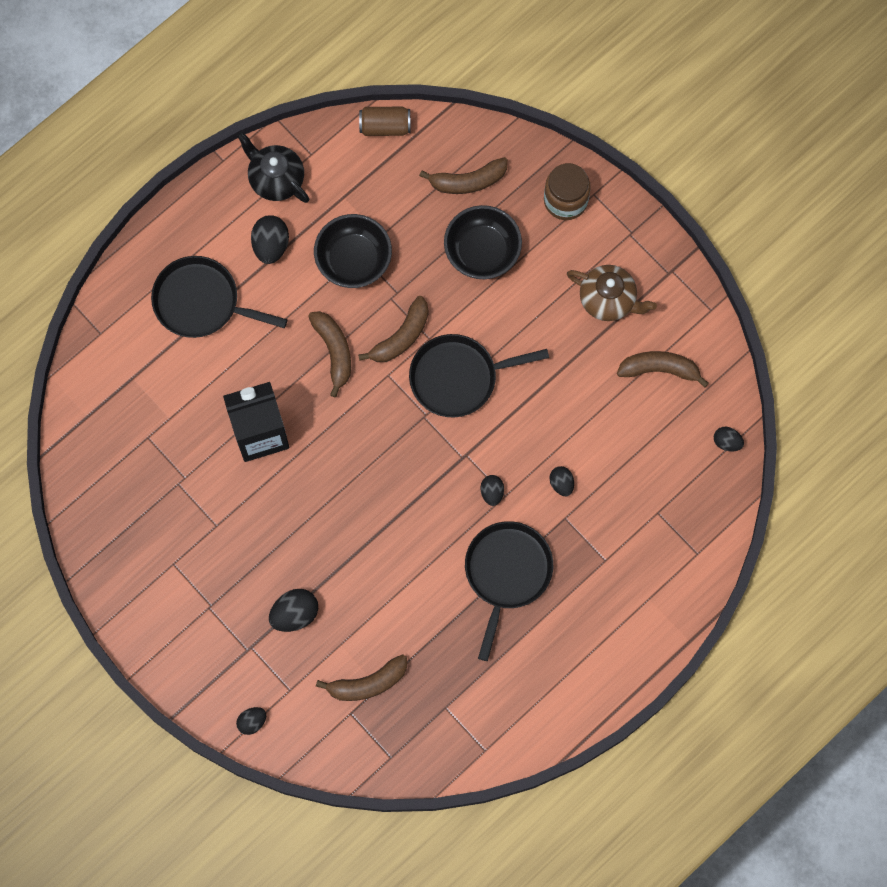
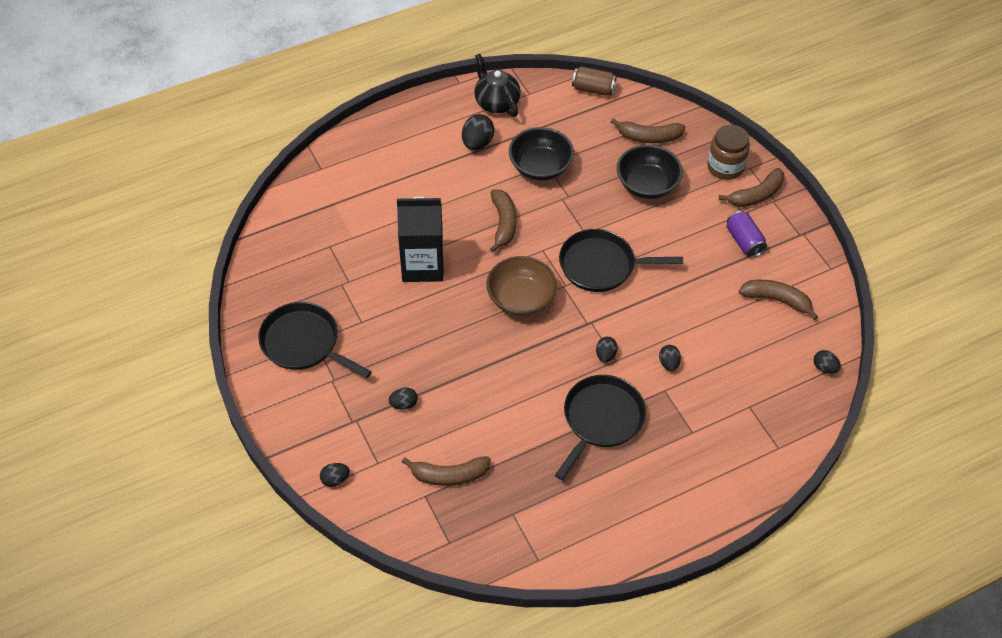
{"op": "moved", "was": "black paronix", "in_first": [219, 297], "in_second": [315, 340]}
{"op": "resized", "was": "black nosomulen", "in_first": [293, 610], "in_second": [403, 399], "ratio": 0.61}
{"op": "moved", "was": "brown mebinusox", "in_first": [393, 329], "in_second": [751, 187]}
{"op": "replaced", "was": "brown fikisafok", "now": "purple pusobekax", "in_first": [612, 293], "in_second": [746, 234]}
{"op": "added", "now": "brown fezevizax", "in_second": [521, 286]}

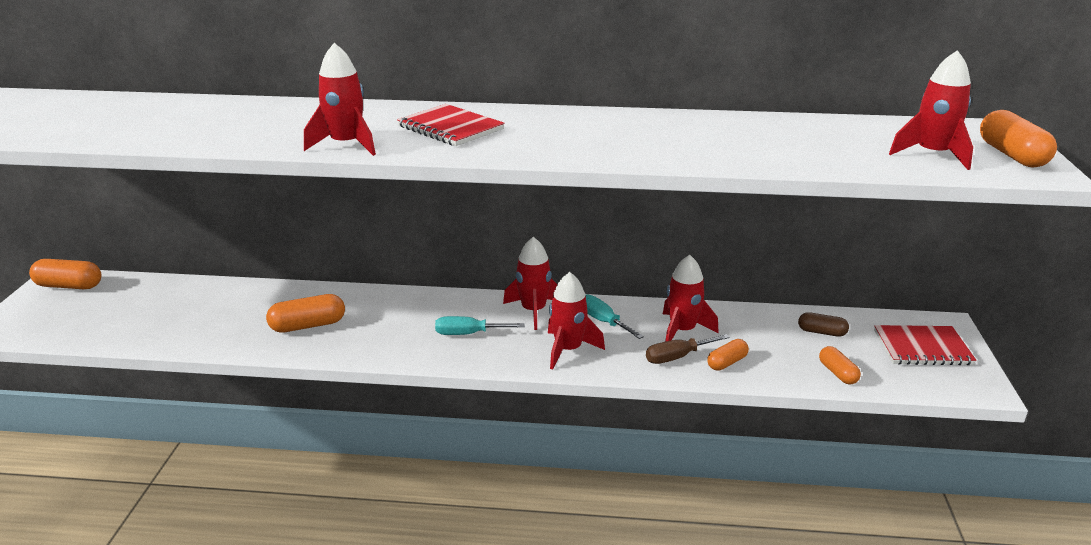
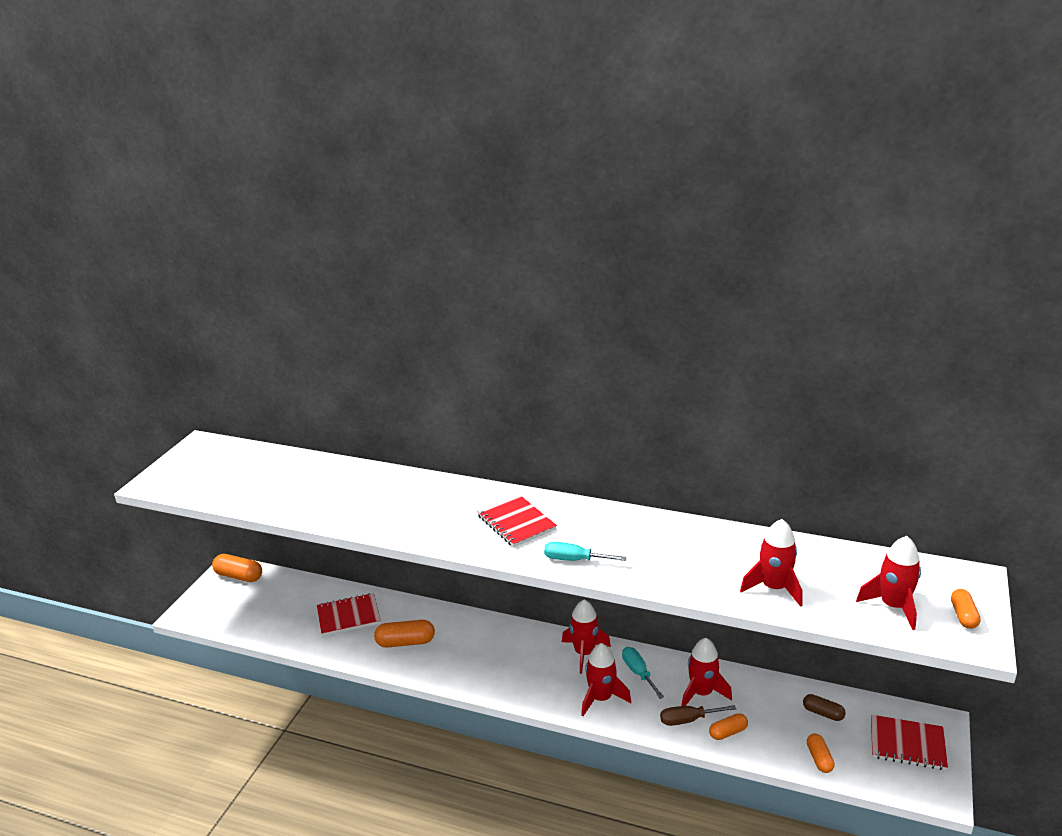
{"op": "moved", "was": "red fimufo", "in_first": [340, 99], "in_second": [771, 563]}
{"op": "moved", "was": "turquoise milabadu", "in_first": [480, 325], "in_second": [585, 551]}
{"op": "resized", "was": "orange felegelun", "in_first": [1018, 139], "in_second": [966, 609], "ratio": 0.63}
{"op": "added", "now": "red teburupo", "in_second": [349, 614]}

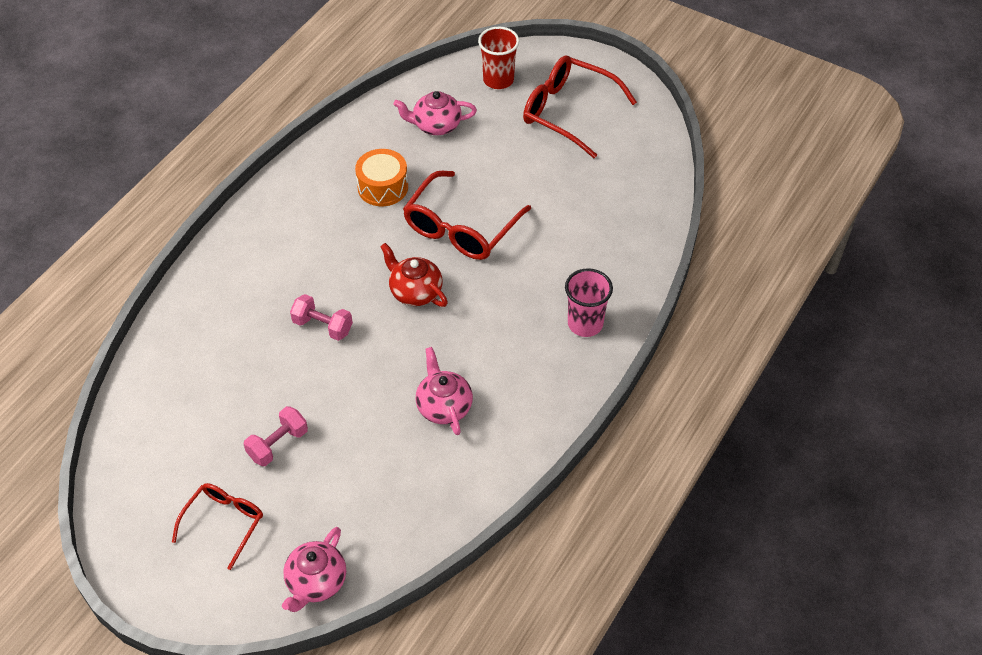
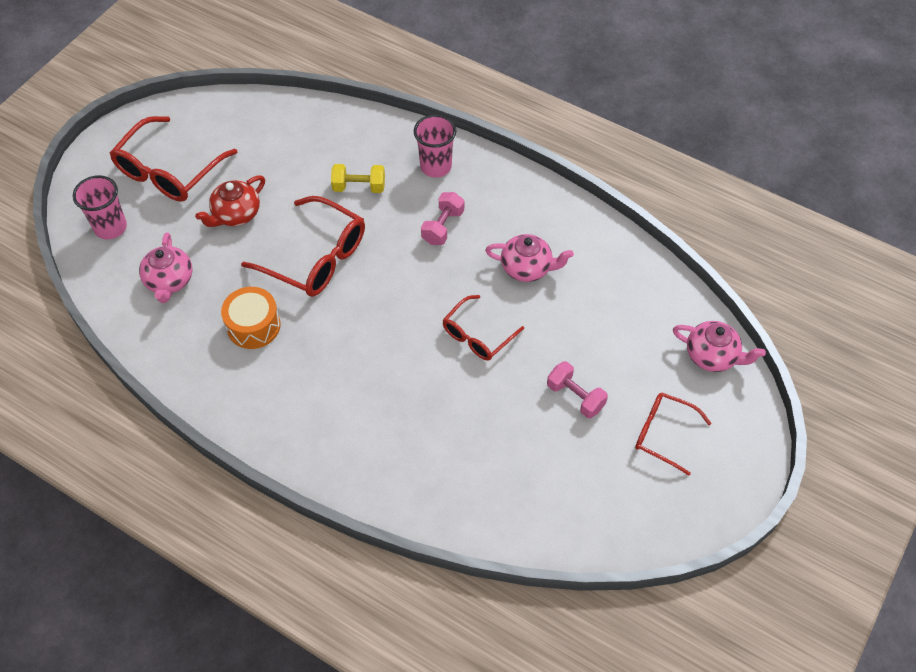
{"op": "moved", "was": "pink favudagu", "in_first": [321, 317], "in_second": [442, 218]}
{"op": "moved", "was": "red fikisafok", "in_first": [414, 275], "in_second": [230, 201]}
{"op": "turned", "was": "pink fikisafok", "in_first": [444, 391], "in_second": [529, 258], "clockwise": -150}
{"op": "recoloured", "was": "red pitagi", "now": "pink pitagi", "in_first": [498, 58], "in_second": [100, 207]}
{"op": "added", "now": "yellow favudagu", "in_second": [358, 178]}
{"op": "added", "now": "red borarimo", "in_second": [483, 328]}

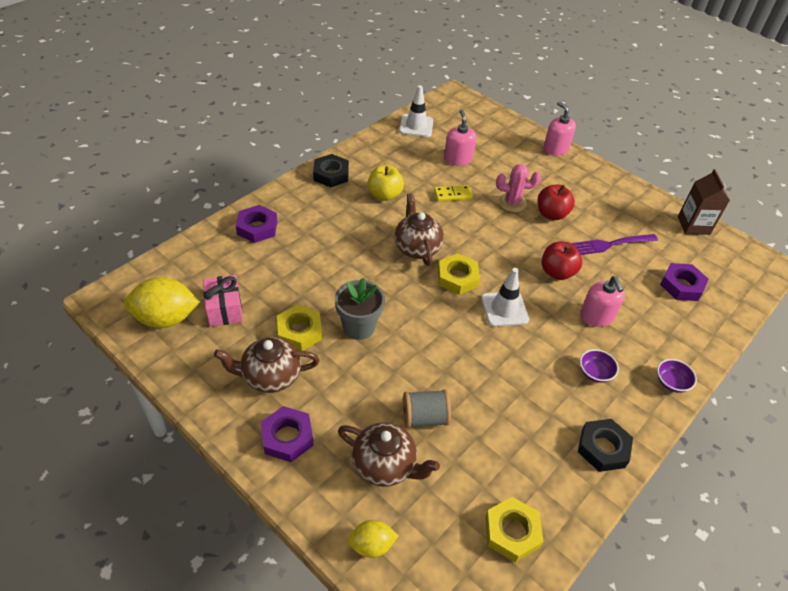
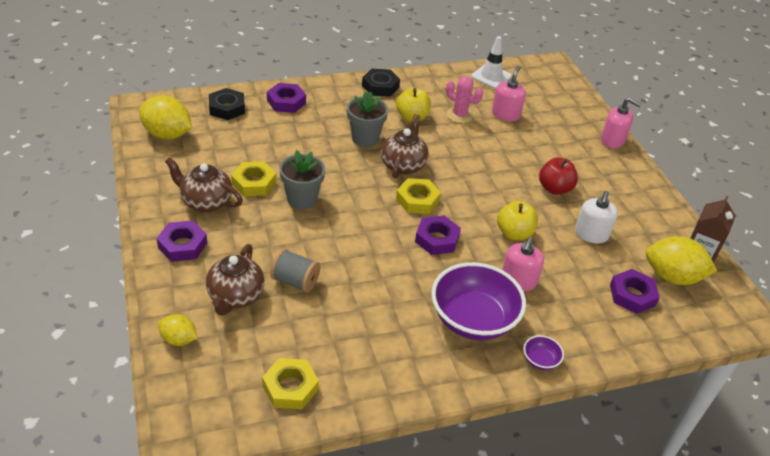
{"op": "removed", "was": "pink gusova", "in_first": [223, 301]}
{"op": "turned", "was": "brown fikisafok", "in_first": [389, 454], "in_second": [235, 279], "clockwise": 45}
{"op": "removed", "was": "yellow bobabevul", "in_first": [453, 193]}
{"op": "replaced", "was": "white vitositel", "now": "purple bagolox", "in_first": [505, 297], "in_second": [438, 235]}
{"op": "moved", "was": "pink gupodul", "in_first": [518, 188], "in_second": [464, 99]}
{"op": "recoloured", "was": "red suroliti", "now": "yellow suroliti", "in_first": [562, 261], "in_second": [517, 220]}
{"op": "turned", "was": "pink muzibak", "in_first": [559, 128], "in_second": [621, 123], "clockwise": 120}
{"op": "replaced", "was": "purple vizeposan", "now": "white muzibak", "in_first": [615, 244], "in_second": [596, 217]}
{"op": "moved", "was": "black bagolox", "in_first": [605, 445], "in_second": [227, 104]}
{"op": "resized", "was": "purple fezevizax", "in_first": [599, 366], "in_second": [478, 301], "ratio": 2.39}
{"op": "added", "now": "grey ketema", "in_second": [367, 119]}
{"op": "added", "now": "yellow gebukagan", "in_second": [681, 260]}

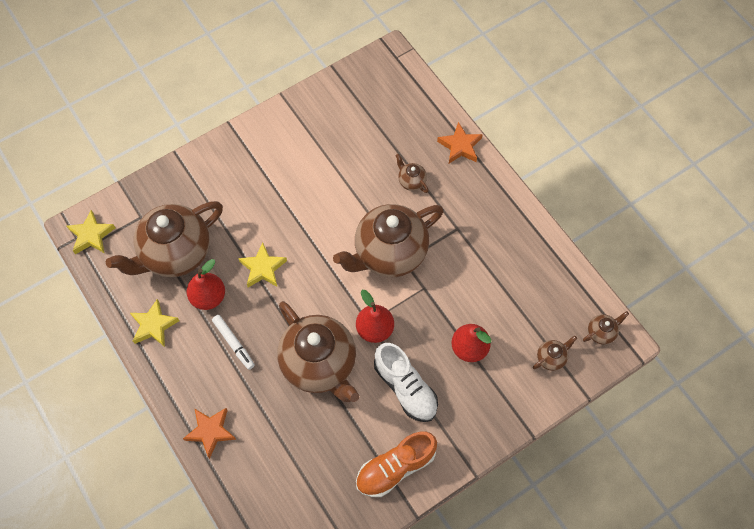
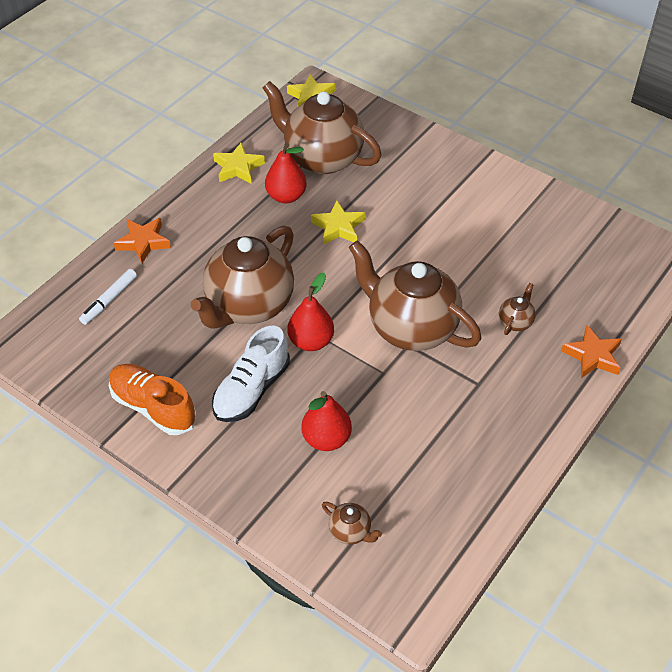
{"op": "moved", "was": "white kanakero", "in_first": [233, 342], "in_second": [108, 297]}
{"op": "removed", "was": "brown fikisafok", "in_first": [606, 328]}

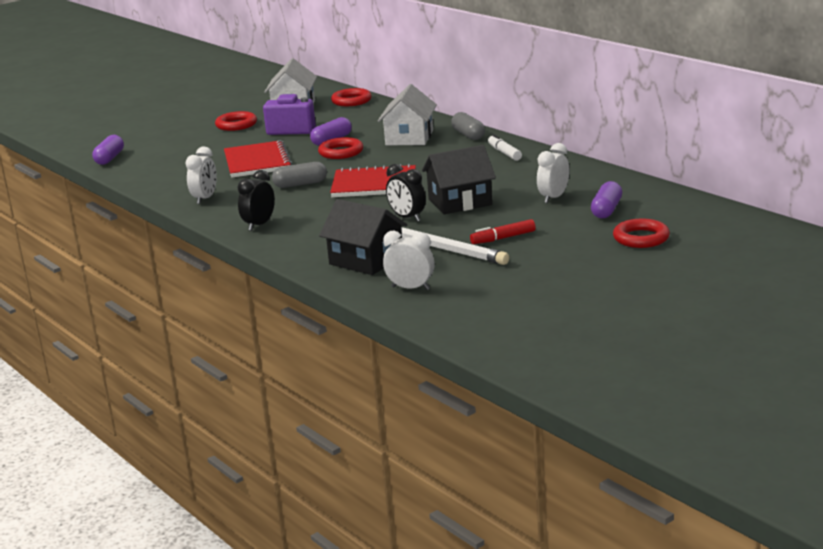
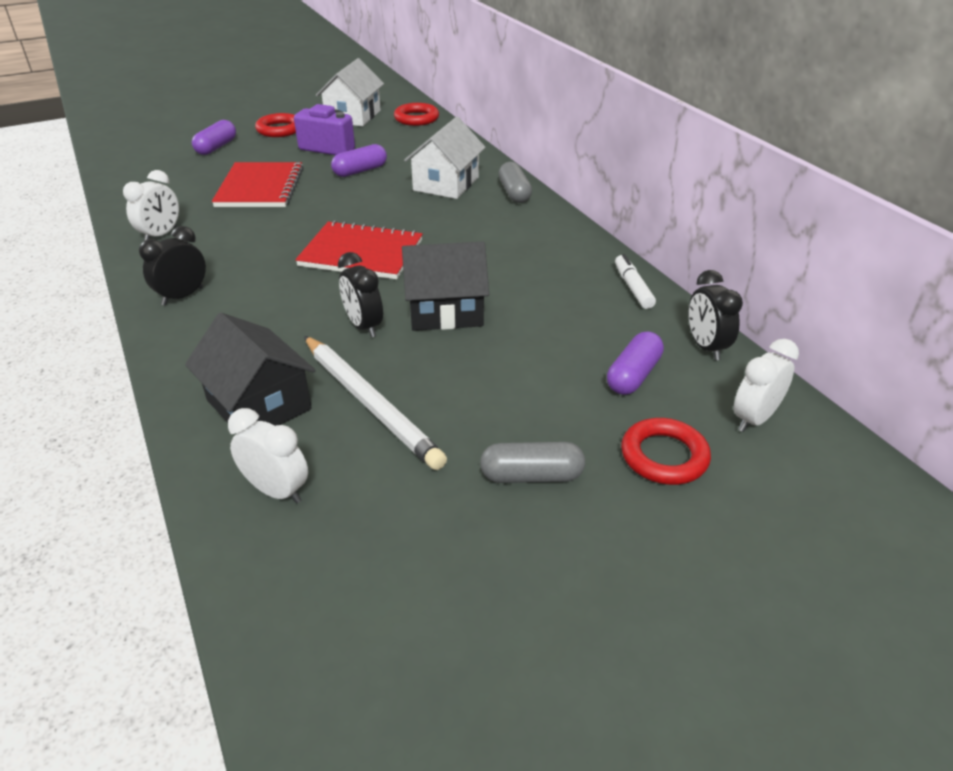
{"op": "moved", "was": "purple felegelun", "in_first": [108, 150], "in_second": [214, 137]}
{"op": "moved", "was": "grey felegelun", "in_first": [299, 175], "in_second": [532, 462]}
{"op": "removed", "was": "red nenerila", "in_first": [340, 148]}
{"op": "removed", "was": "red kanakero", "in_first": [503, 231]}
{"op": "moved", "was": "white kanakero", "in_first": [505, 147], "in_second": [635, 281]}
{"op": "moved", "was": "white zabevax", "in_first": [553, 173], "in_second": [766, 385]}
{"op": "added", "now": "black zabevax", "in_second": [715, 315]}

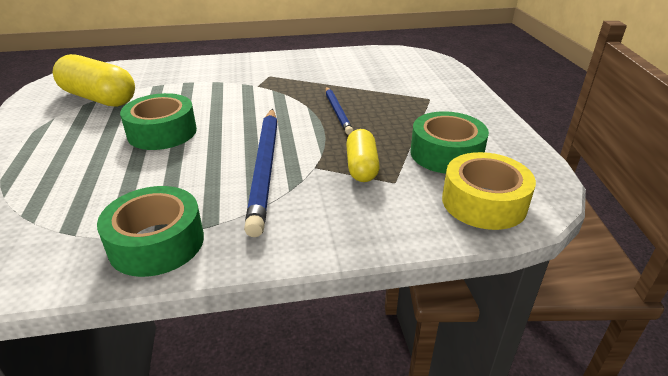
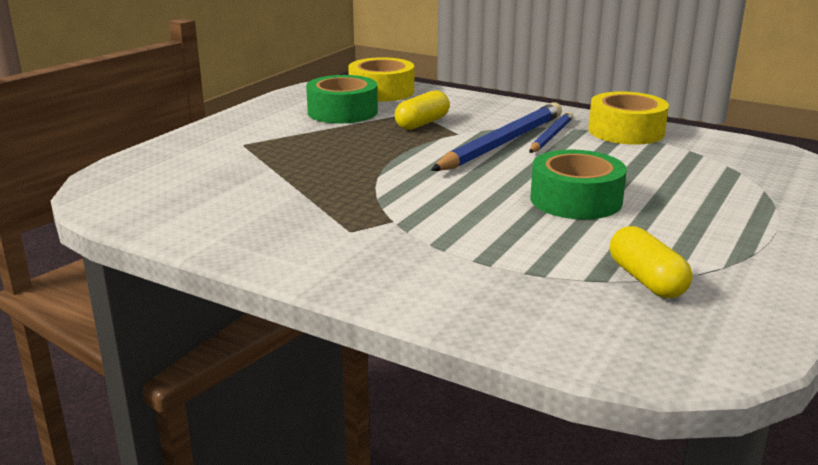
{"op": "resized", "was": "yellow felegelun", "in_first": [94, 80], "in_second": [651, 262], "ratio": 0.6}
{"op": "recoloured", "was": "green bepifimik", "now": "yellow bepifimik", "in_first": [150, 231], "in_second": [628, 118]}
{"op": "moved", "was": "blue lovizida", "in_first": [339, 111], "in_second": [551, 132]}

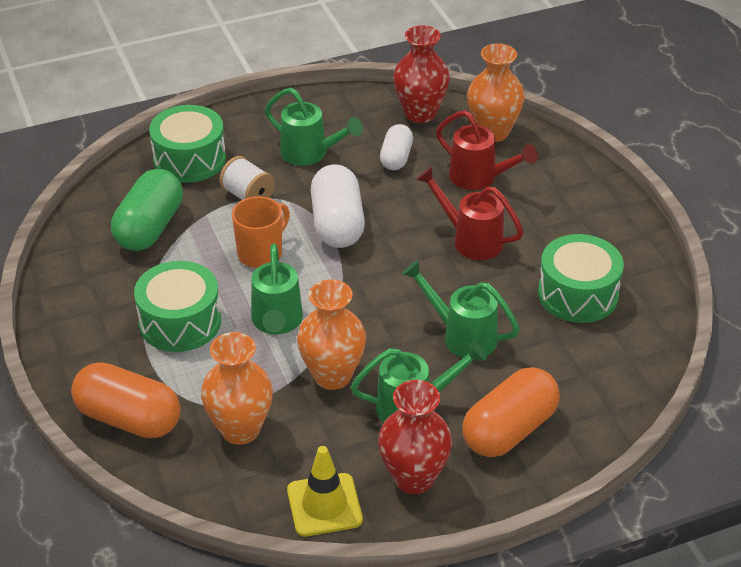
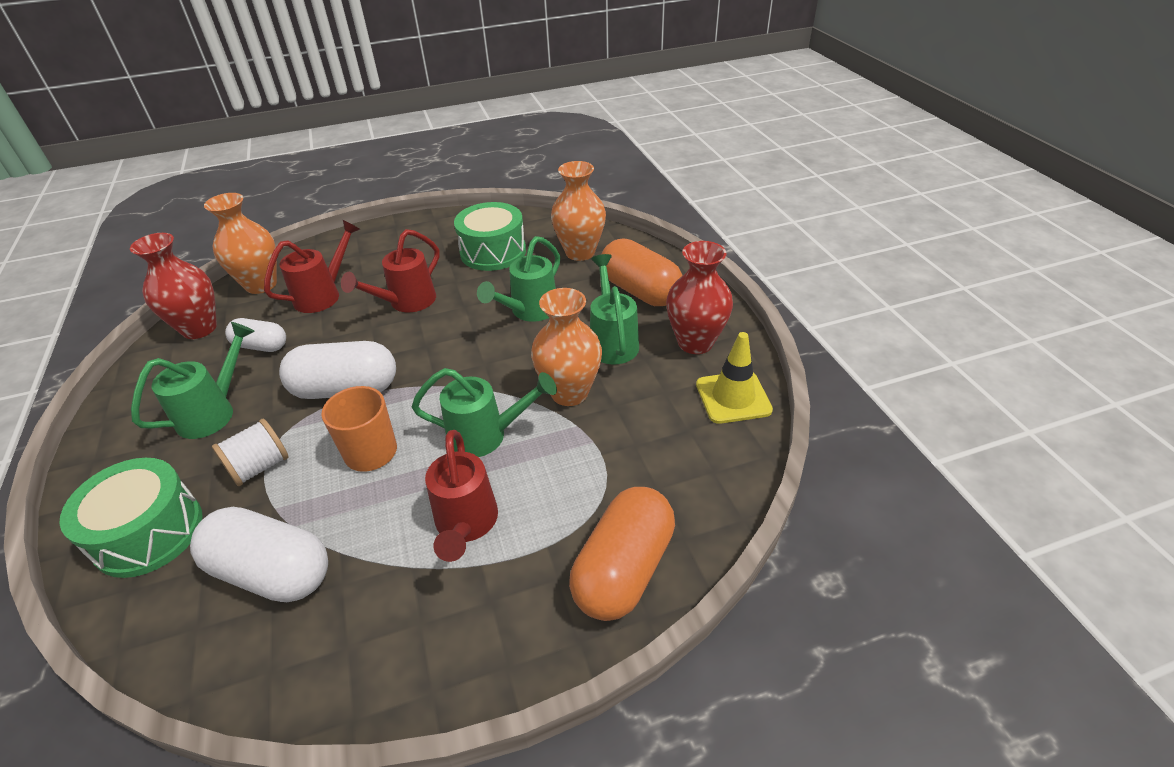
{"op": "recoloured", "was": "green felegelun", "now": "white felegelun", "in_first": [147, 210], "in_second": [259, 554]}
{"op": "replaced", "was": "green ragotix", "now": "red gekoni", "in_first": [177, 306], "in_second": [461, 496]}
{"op": "moved", "was": "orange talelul", "in_first": [237, 388], "in_second": [578, 211]}

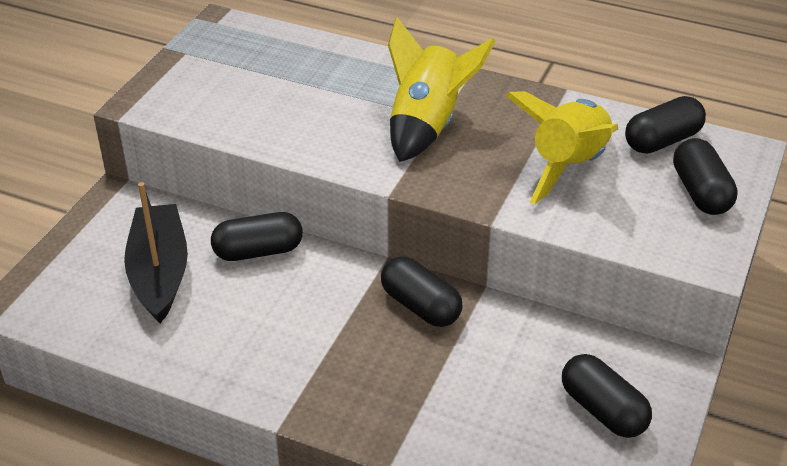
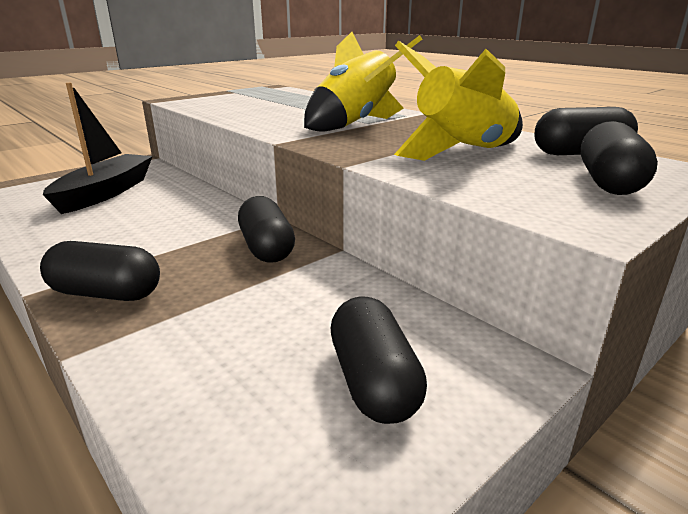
{"op": "moved", "was": "black felegelun", "in_first": [257, 236], "in_second": [100, 271]}

